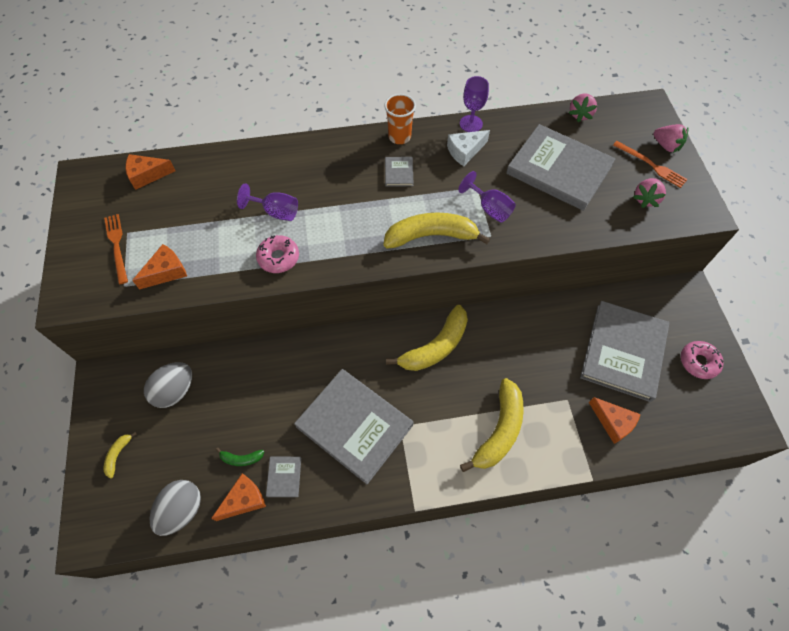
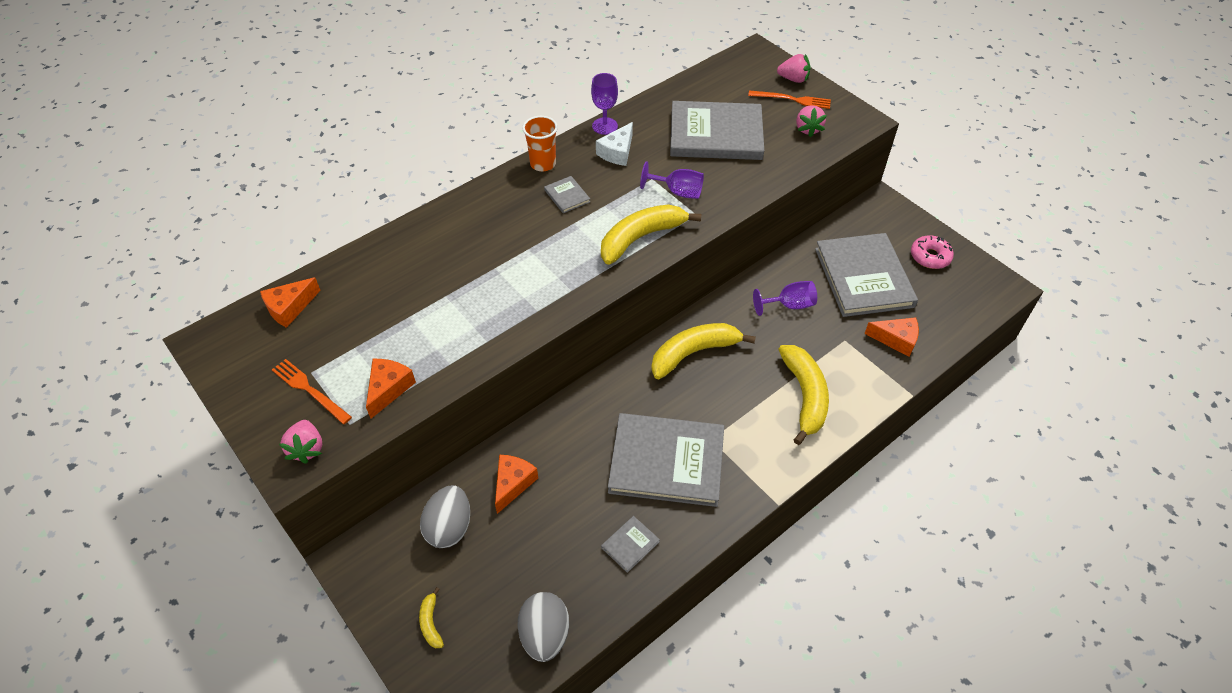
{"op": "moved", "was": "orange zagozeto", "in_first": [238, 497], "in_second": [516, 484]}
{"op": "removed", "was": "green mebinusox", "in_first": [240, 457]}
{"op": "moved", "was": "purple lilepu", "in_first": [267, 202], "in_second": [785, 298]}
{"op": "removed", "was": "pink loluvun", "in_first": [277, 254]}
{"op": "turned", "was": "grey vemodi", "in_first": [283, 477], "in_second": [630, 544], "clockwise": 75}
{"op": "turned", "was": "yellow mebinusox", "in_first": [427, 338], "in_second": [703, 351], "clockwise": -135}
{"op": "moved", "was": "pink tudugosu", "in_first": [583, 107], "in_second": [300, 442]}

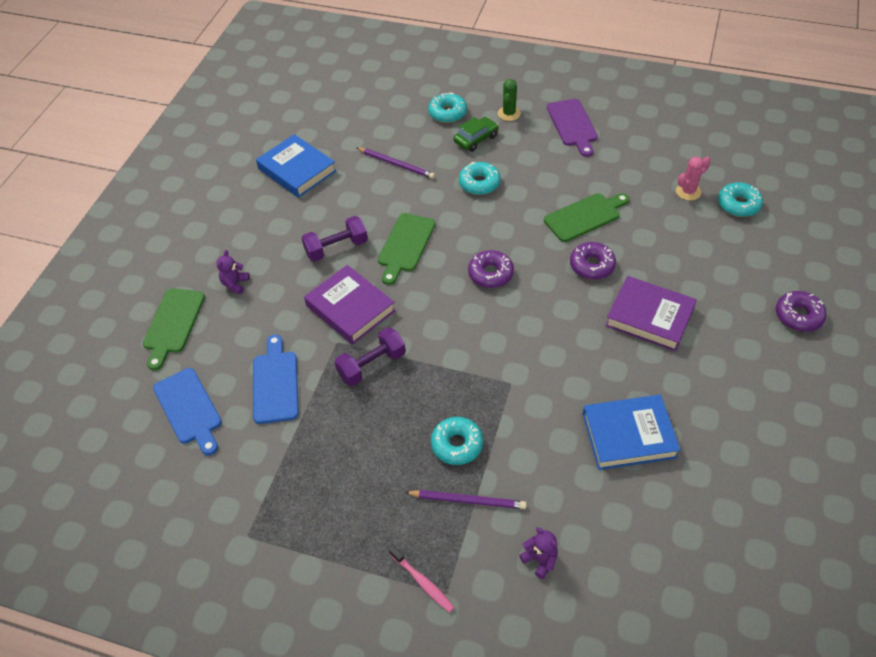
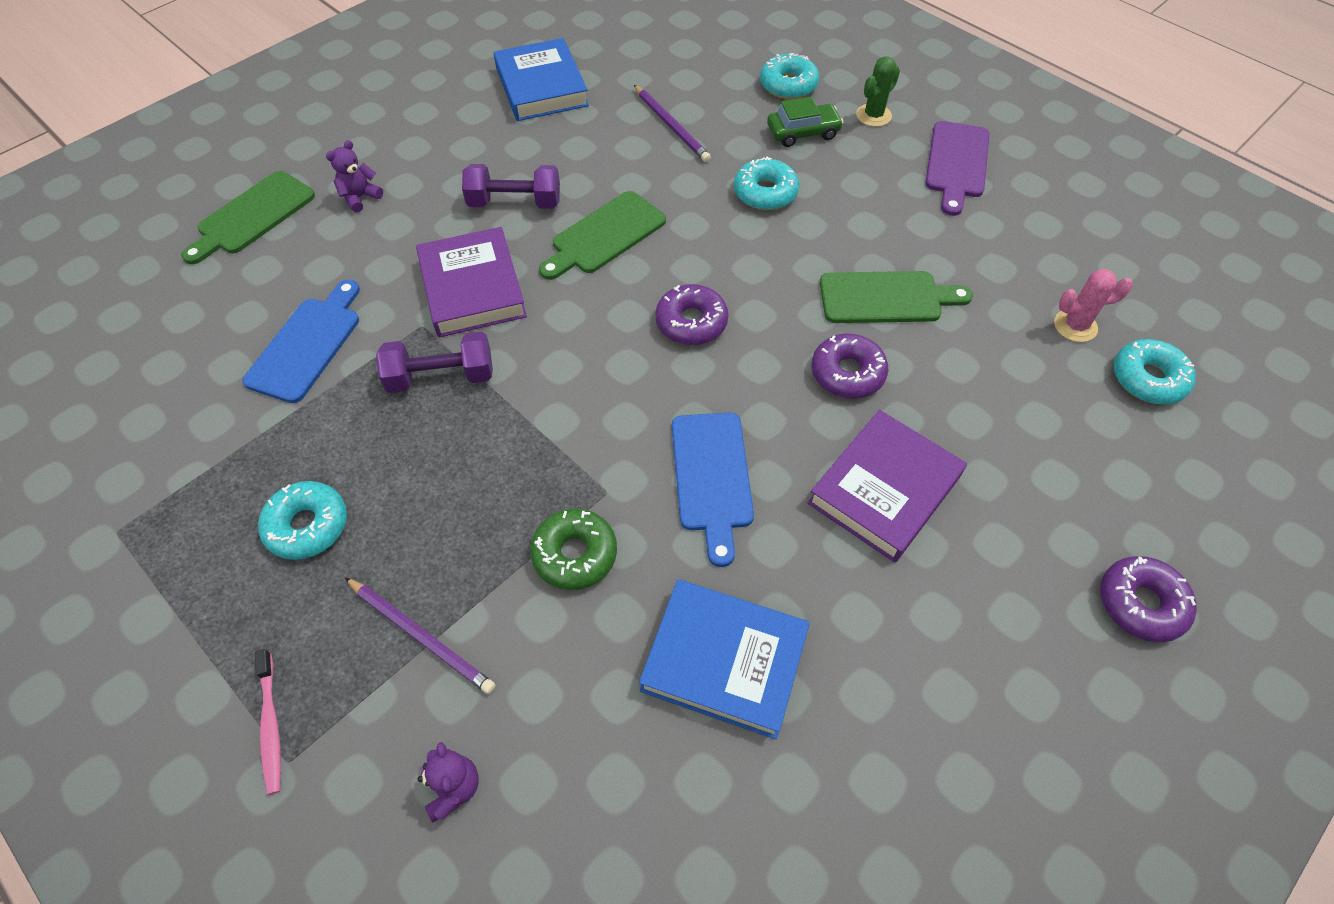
{"op": "moved", "was": "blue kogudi", "in_first": [187, 411], "in_second": [713, 490]}
{"op": "moved", "was": "turquoise loluvun", "in_first": [457, 441], "in_second": [302, 520]}
{"op": "turned", "was": "purple vemodi", "in_first": [651, 313], "in_second": [887, 486], "clockwise": 75}
{"op": "added", "now": "green loluvun", "in_second": [573, 549]}

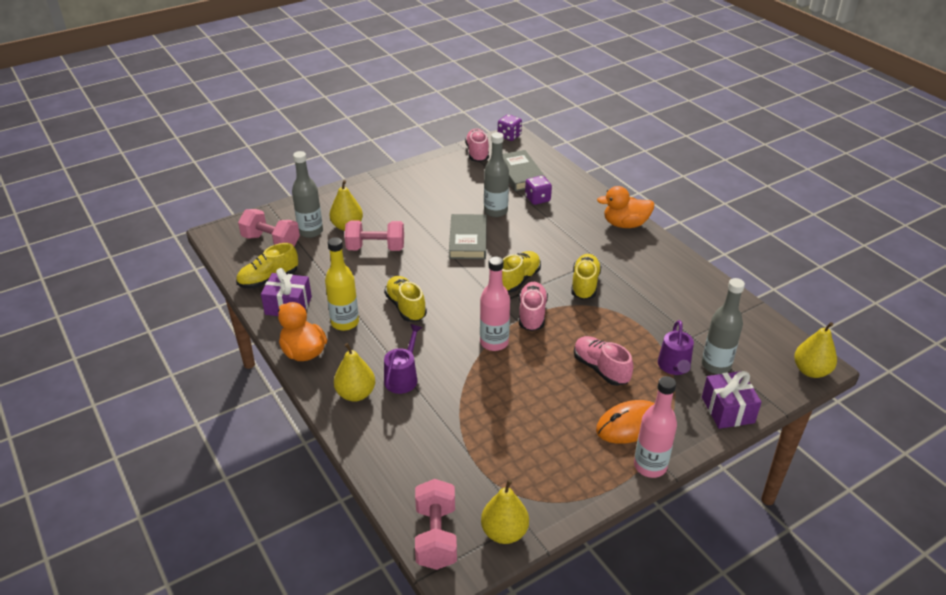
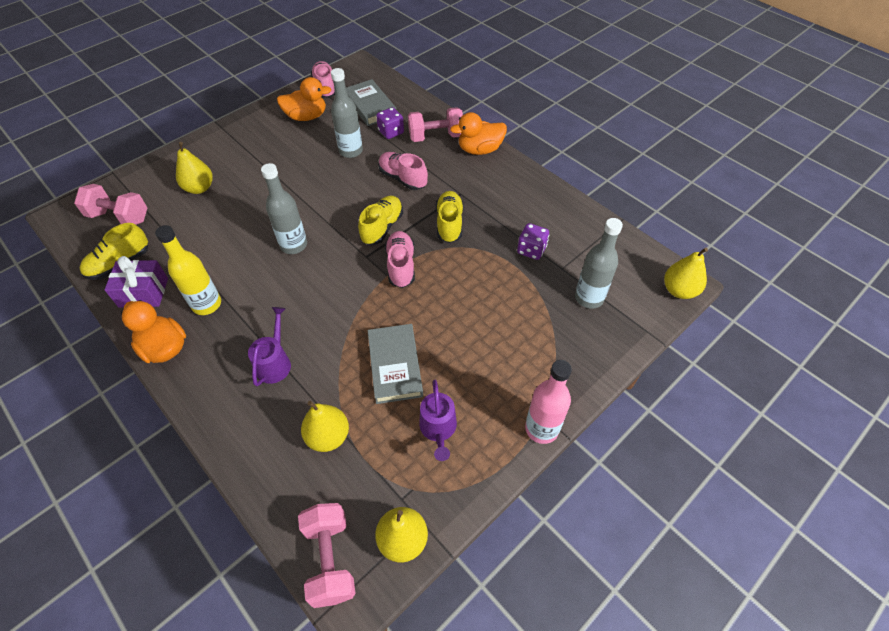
{"op": "moved", "was": "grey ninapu", "in_first": [307, 194], "in_second": [284, 208]}
{"op": "moved", "was": "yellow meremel", "in_first": [354, 372], "in_second": [325, 426]}
{"op": "moved", "was": "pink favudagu", "in_first": [374, 236], "in_second": [435, 124]}
{"op": "removed", "was": "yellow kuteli", "in_first": [405, 299]}
{"op": "moved", "was": "grey vemodi", "in_first": [468, 236], "in_second": [395, 364]}
{"op": "removed", "was": "pink ninapu", "in_first": [495, 303]}
{"op": "moved", "was": "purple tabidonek", "in_first": [510, 127], "in_second": [533, 241]}
{"op": "moved", "was": "pink kuteli", "in_first": [603, 361], "in_second": [403, 171]}
{"op": "removed", "was": "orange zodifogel", "in_first": [625, 422]}
{"op": "moved", "was": "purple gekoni", "in_first": [676, 347], "in_second": [438, 420]}
{"op": "removed", "was": "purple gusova", "in_first": [732, 400]}
{"op": "added", "now": "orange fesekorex", "in_second": [304, 99]}

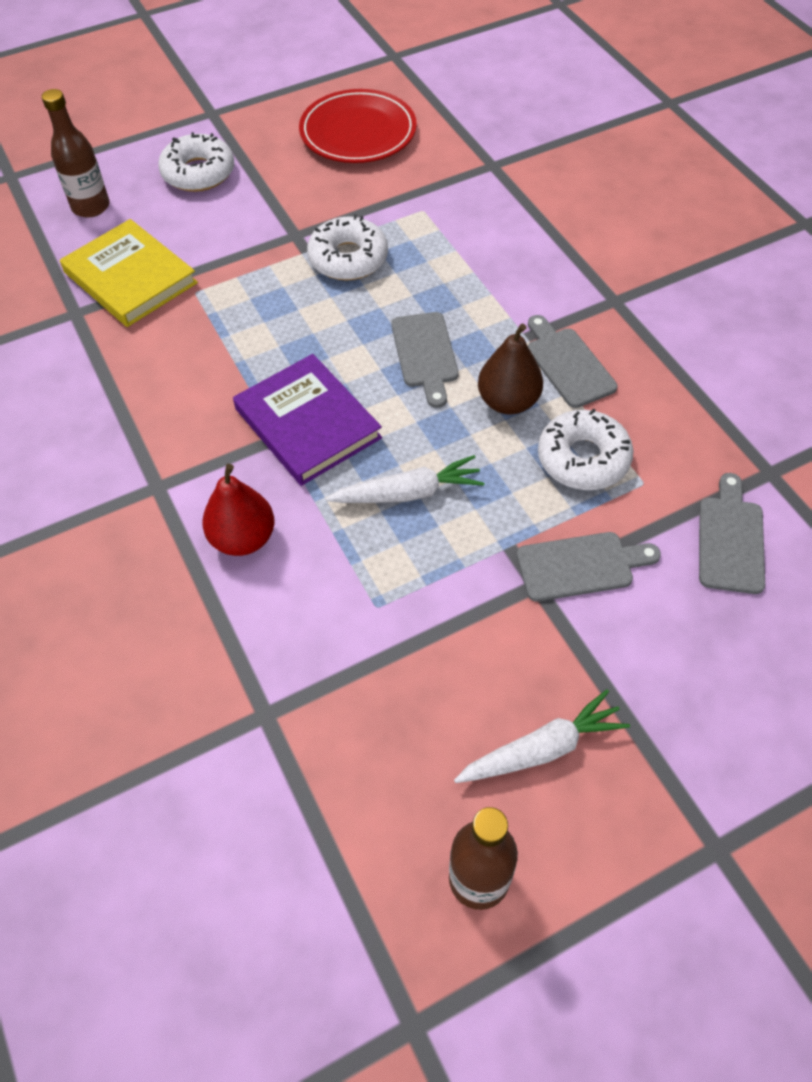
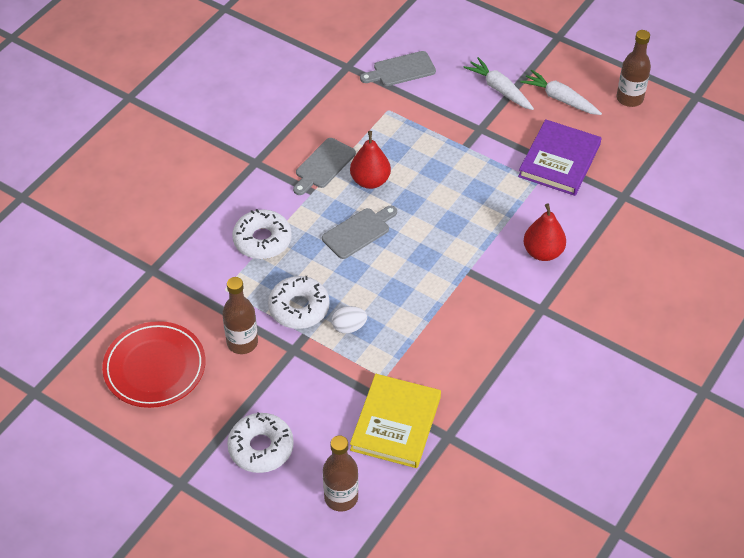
{"op": "moved", "was": "purple vemodi", "in_first": [307, 420], "in_second": [559, 157]}
{"op": "moved", "was": "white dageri", "in_first": [405, 479], "in_second": [498, 83]}
{"op": "recoloured", "was": "brown meremel", "now": "red meremel", "in_first": [510, 369], "in_second": [370, 160]}
{"op": "removed", "was": "grey kogudi", "in_first": [589, 567]}
{"op": "moved", "was": "white loluvun", "in_first": [586, 449], "in_second": [262, 234]}
{"op": "added", "now": "brown ninapu", "in_second": [240, 315]}
{"op": "added", "now": "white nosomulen", "in_second": [349, 319]}

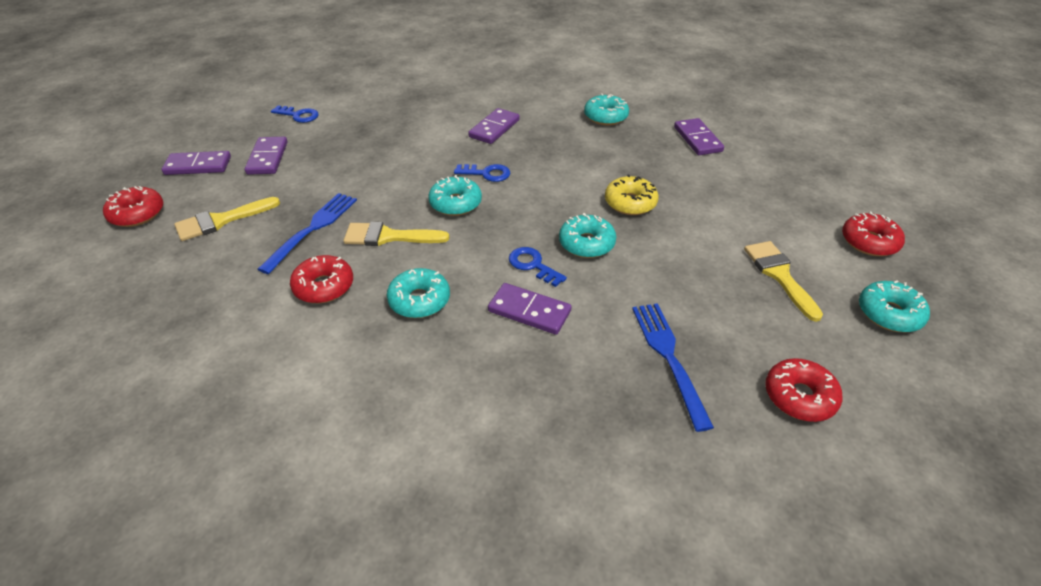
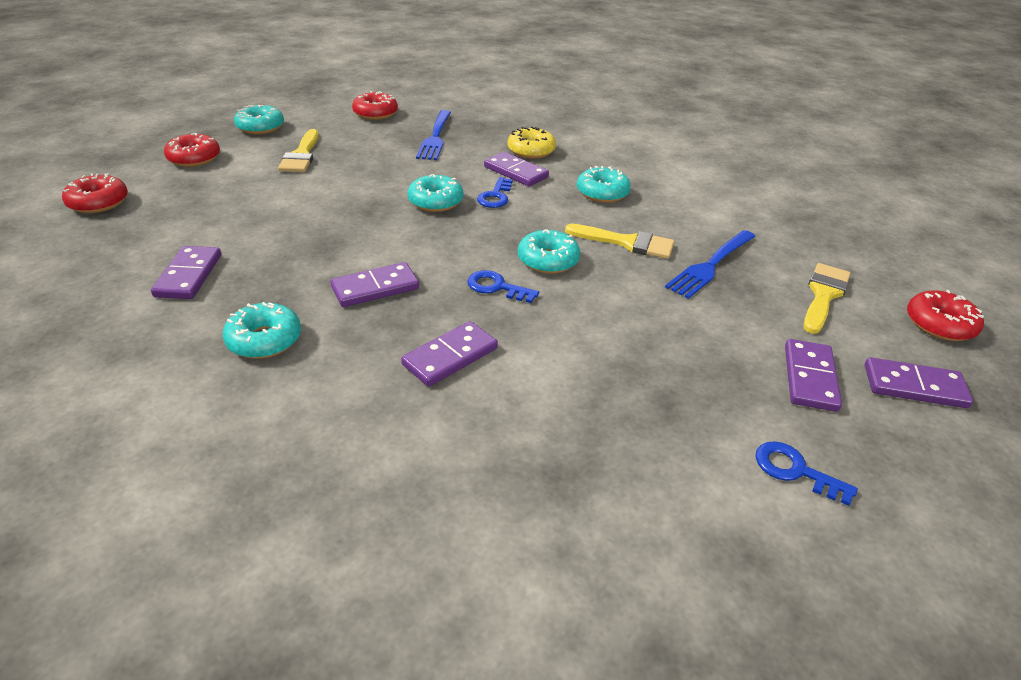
{"op": "turned", "was": "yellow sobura", "in_first": [227, 219], "in_second": [827, 298], "clockwise": -45}
{"op": "moved", "was": "red loluvun", "in_first": [321, 279], "in_second": [95, 193]}
{"op": "turned", "was": "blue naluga", "in_first": [538, 267], "in_second": [495, 192], "clockwise": 45}
{"op": "moved", "was": "yellow loluvun", "in_first": [632, 194], "in_second": [531, 143]}
{"op": "added", "now": "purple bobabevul", "in_second": [374, 284]}

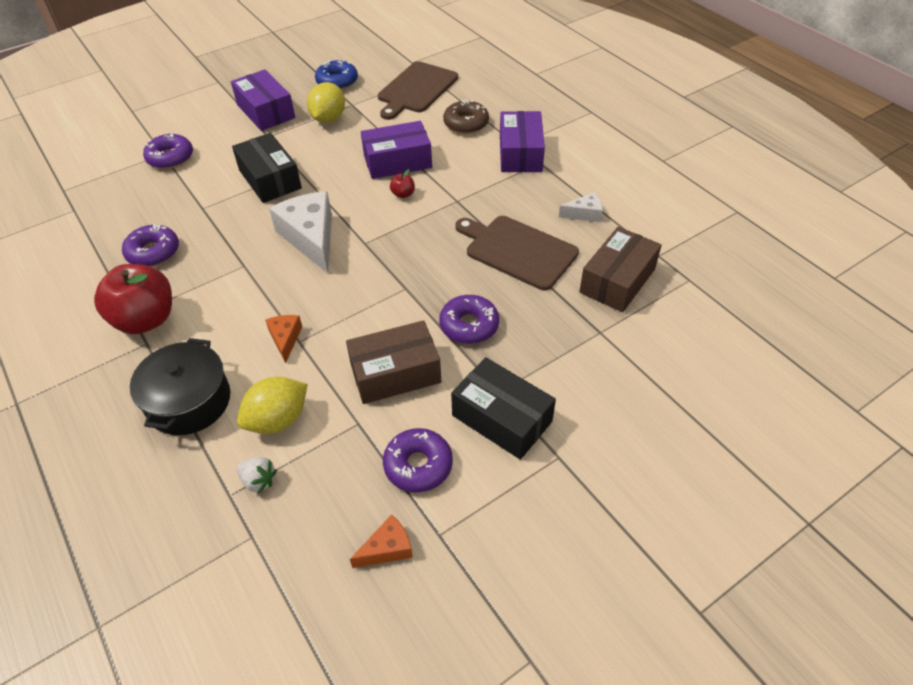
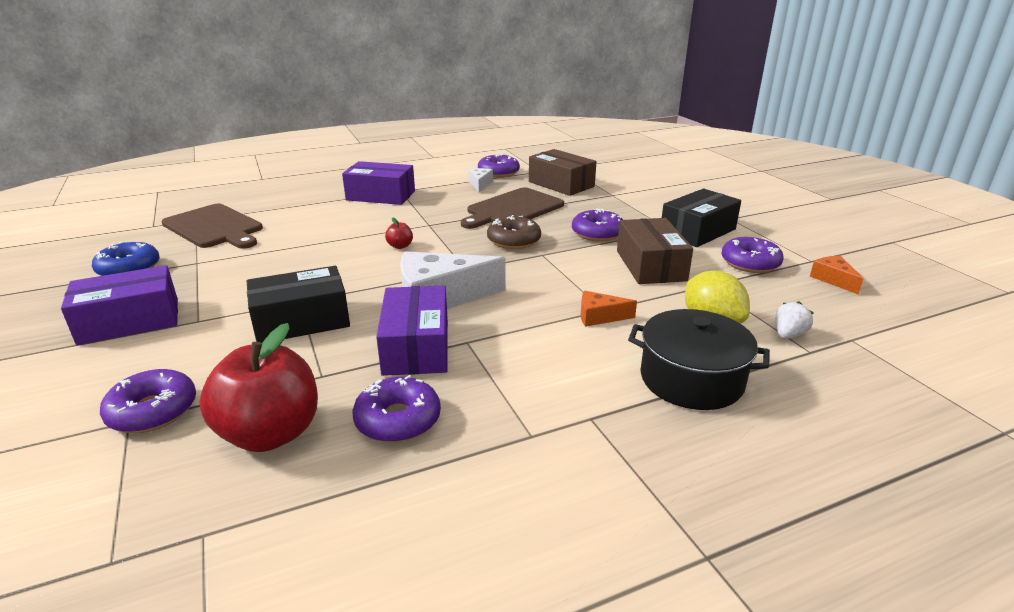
{"op": "moved", "was": "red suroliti", "in_first": [133, 299], "in_second": [258, 387]}
{"op": "removed", "was": "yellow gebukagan", "in_first": [326, 102]}
{"op": "moved", "was": "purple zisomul", "in_first": [396, 150], "in_second": [412, 331]}
{"op": "moved", "was": "brown loluvun", "in_first": [466, 117], "in_second": [514, 232]}
{"op": "added", "now": "purple loluvun", "in_second": [499, 166]}

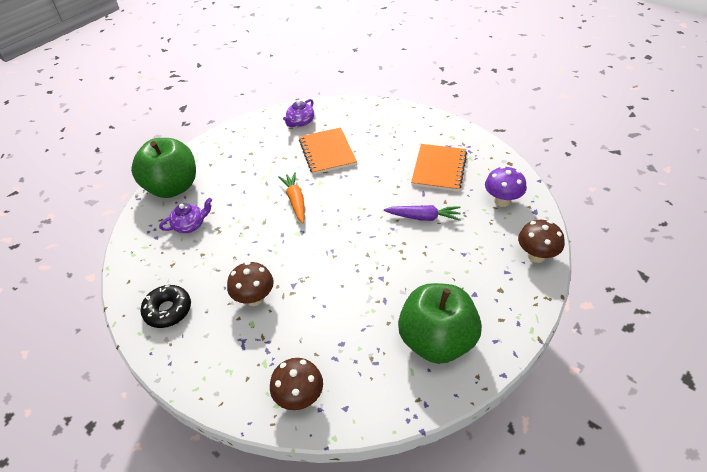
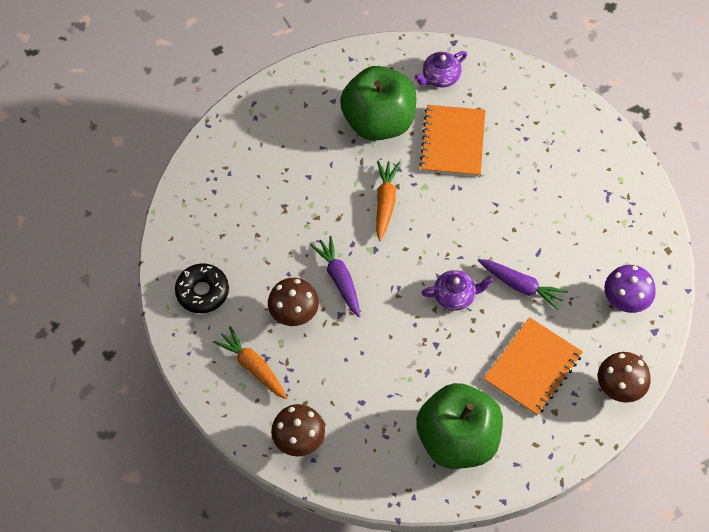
{"op": "moved", "was": "green suroliti", "in_first": [163, 168], "in_second": [378, 103]}
{"op": "moved", "was": "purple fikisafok", "in_first": [185, 215], "in_second": [457, 290]}
{"op": "moved", "was": "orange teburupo", "in_first": [439, 168], "in_second": [533, 366]}
{"op": "added", "now": "orange dageri", "in_second": [250, 362]}
{"op": "added", "now": "purple dageri", "in_second": [335, 276]}

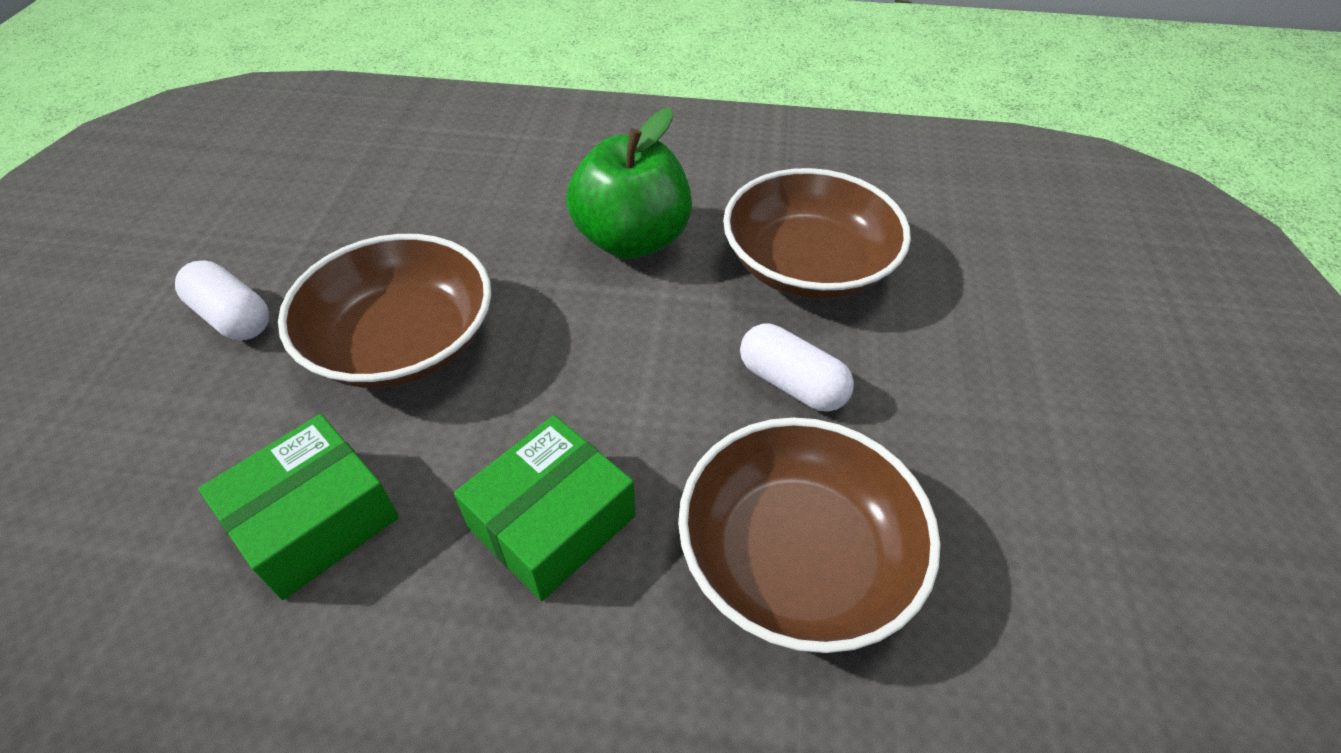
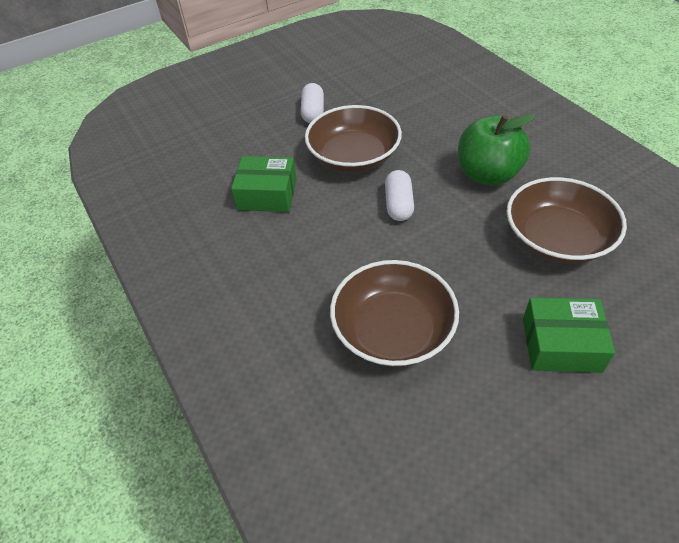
{"op": "moved", "was": "green zisomul", "in_first": [544, 508], "in_second": [569, 335]}
{"op": "moved", "was": "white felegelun", "in_first": [797, 368], "in_second": [399, 195]}

